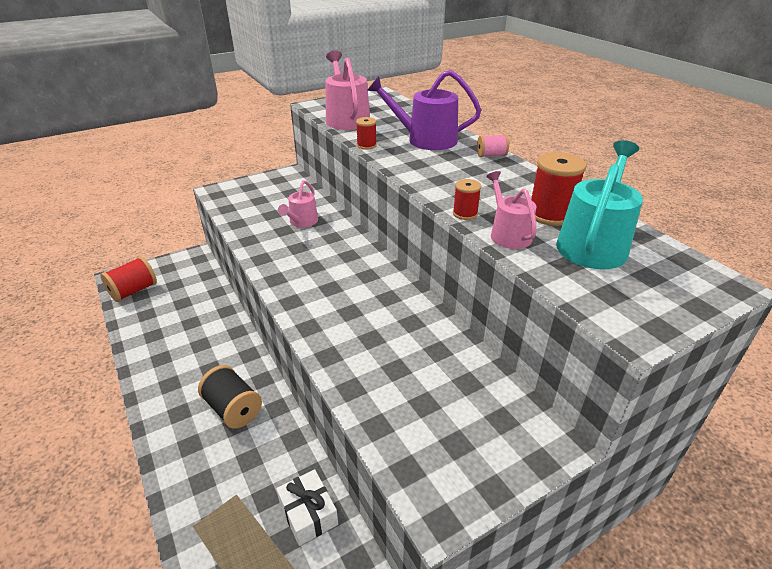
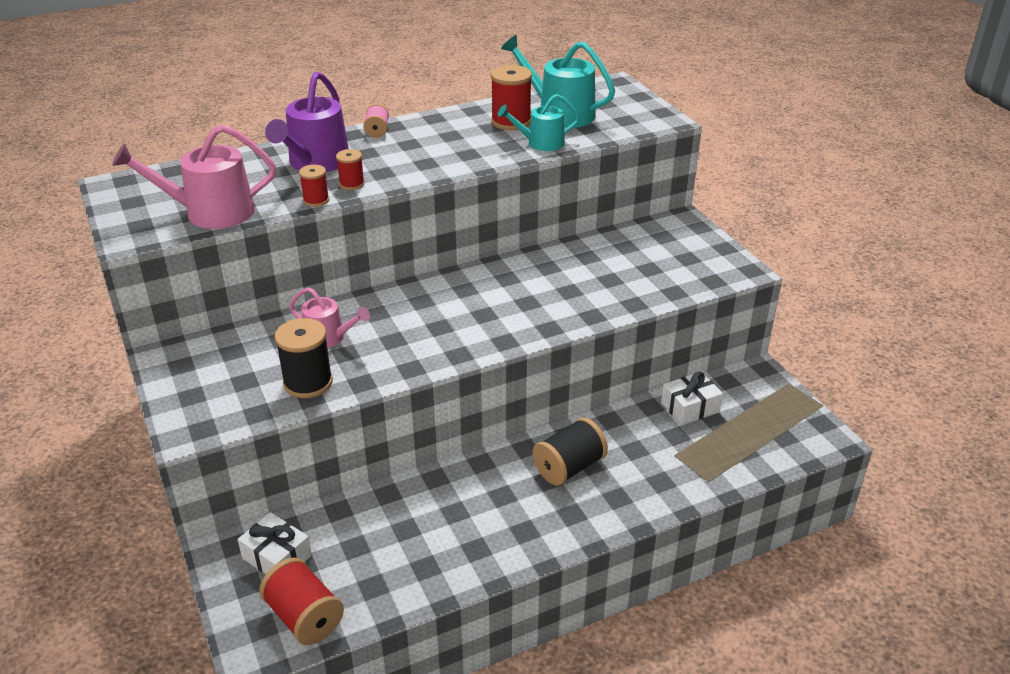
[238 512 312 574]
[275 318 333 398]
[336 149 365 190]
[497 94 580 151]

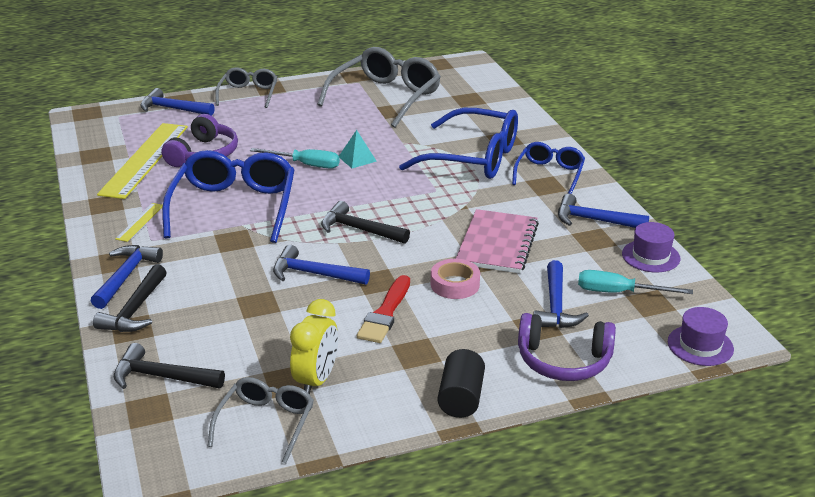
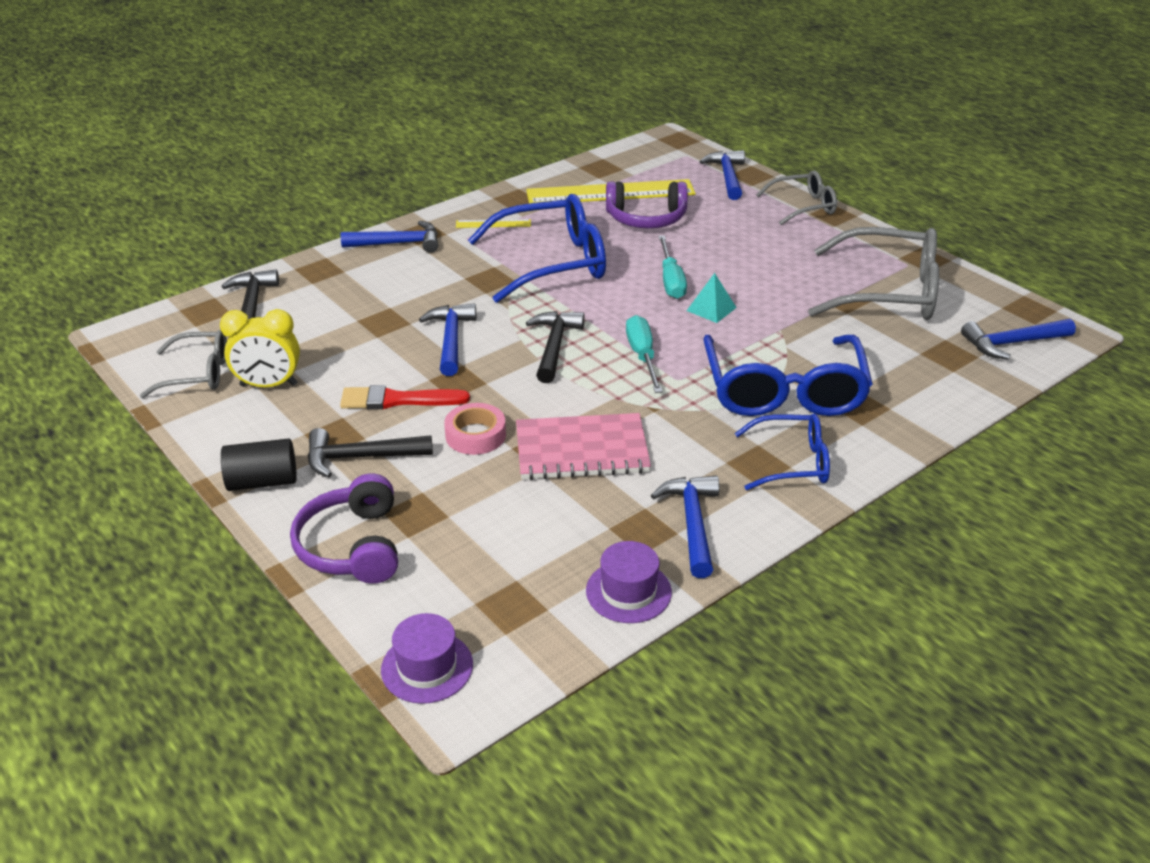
[307 428 433 477]
[961 319 1076 360]
[626 315 663 393]

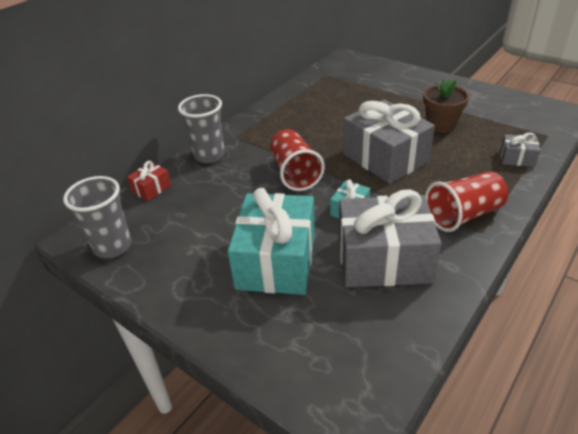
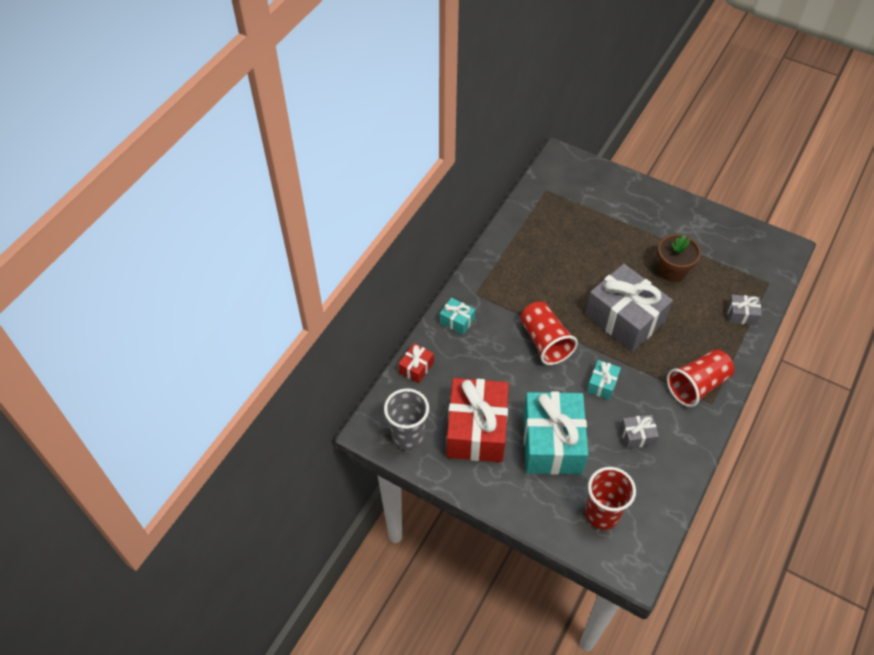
[446 378 509 462]
[585 467 636 530]
[440 298 475 335]
[620 415 659 449]

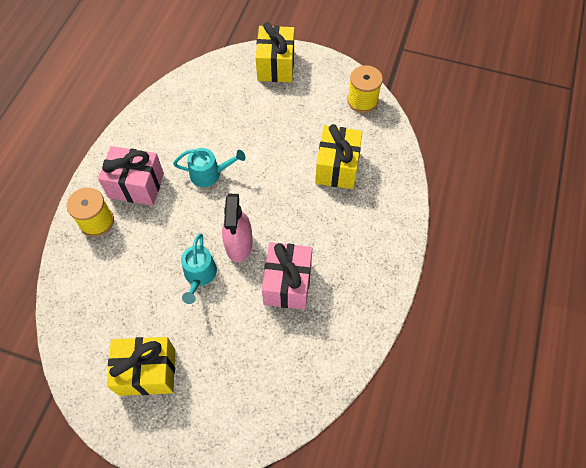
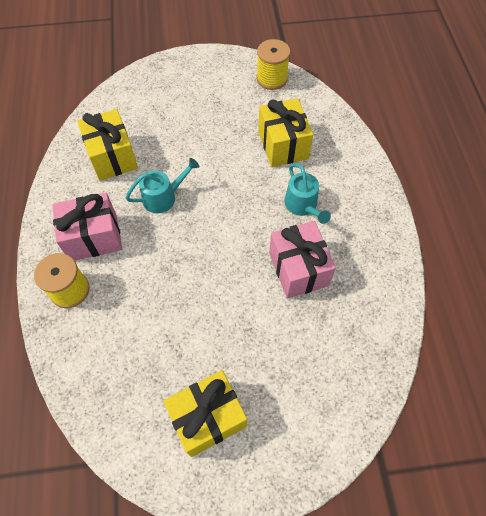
[222 194 253 262] (first image)
[284 163 331 224]
[77 109 138 181]

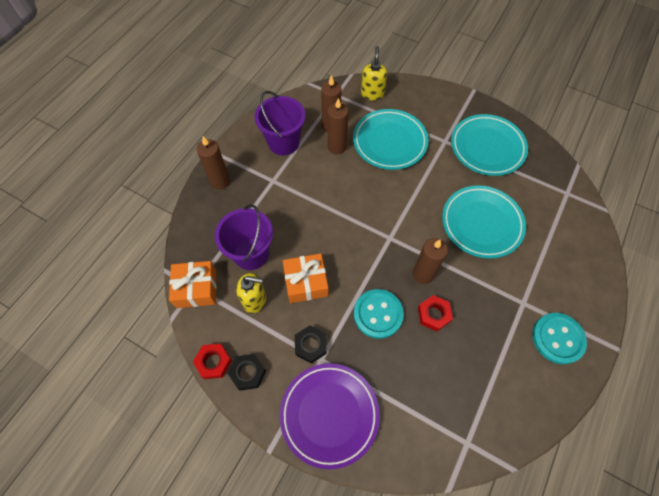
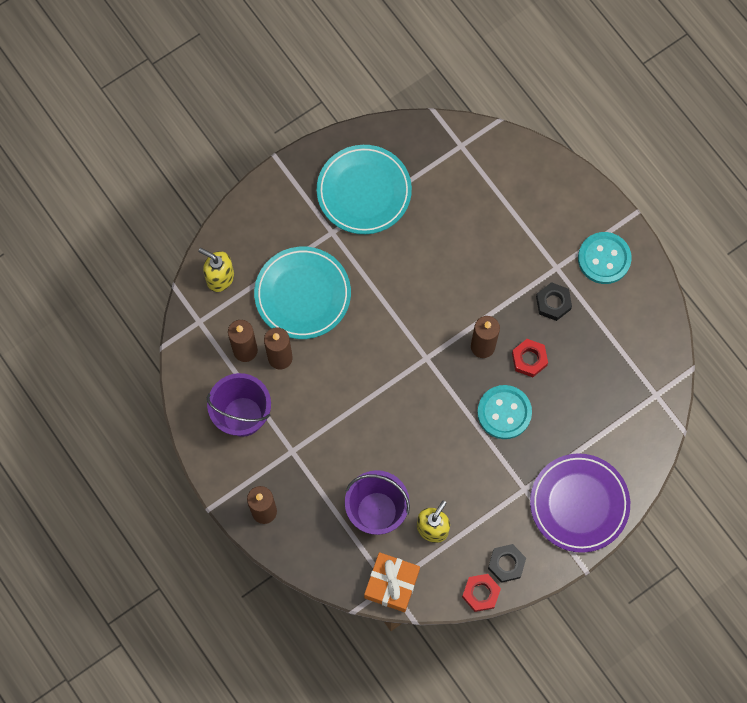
[283 253 328 303] (first image)
[442 185 526 259] (first image)
[536 282 572 321]

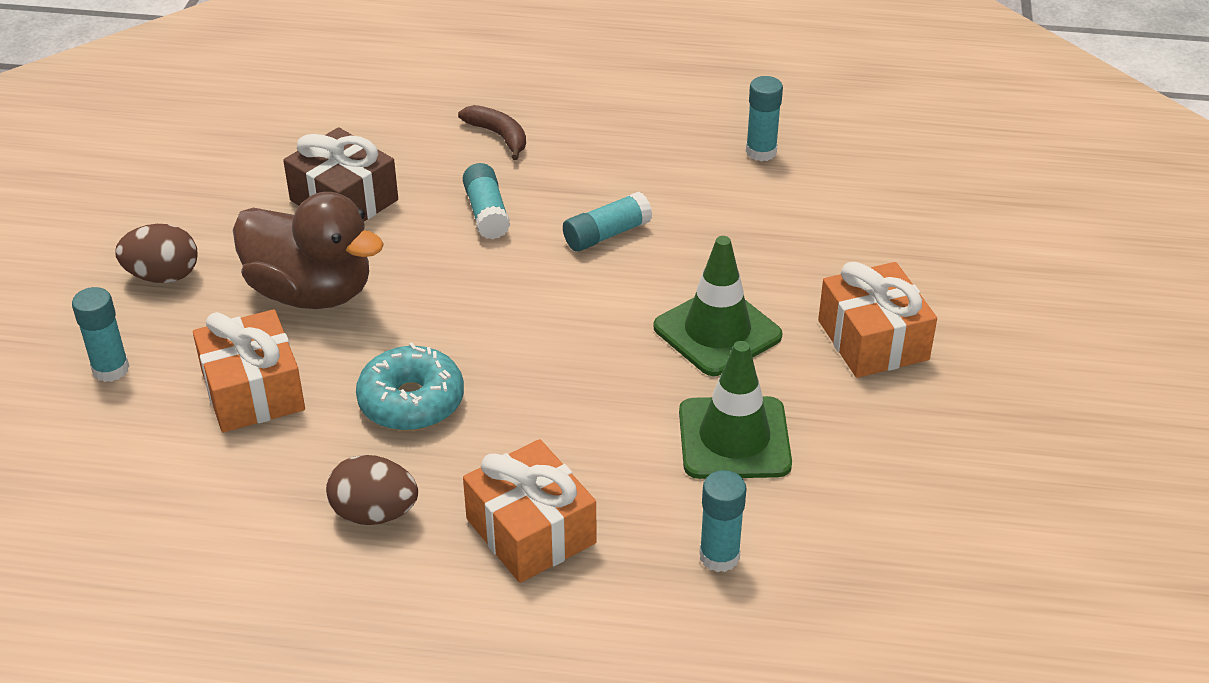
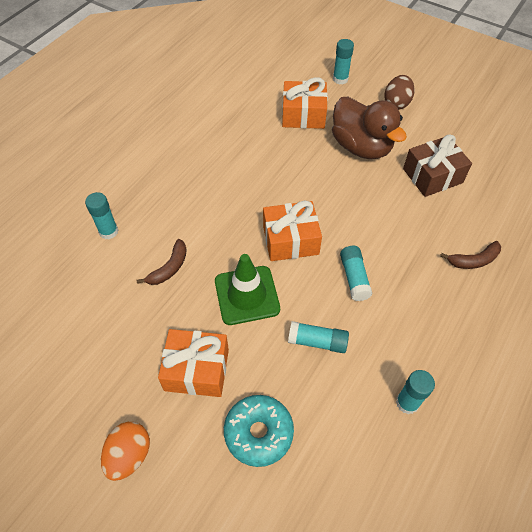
[326 455 418 525] (first image)
[101 422 150 481]
[224 395 294 467]
[288 321 349 353]
[263 201 322 261]
[137 239 187 285]
[332 97 407 159]

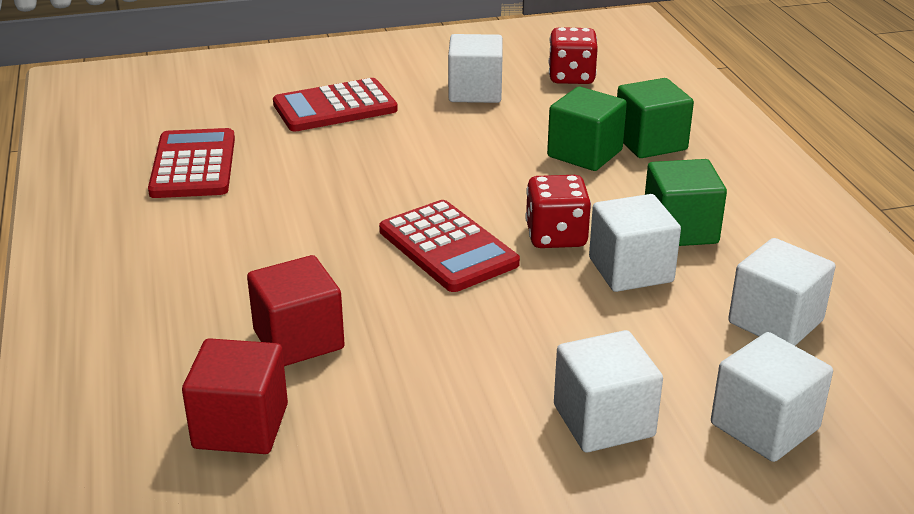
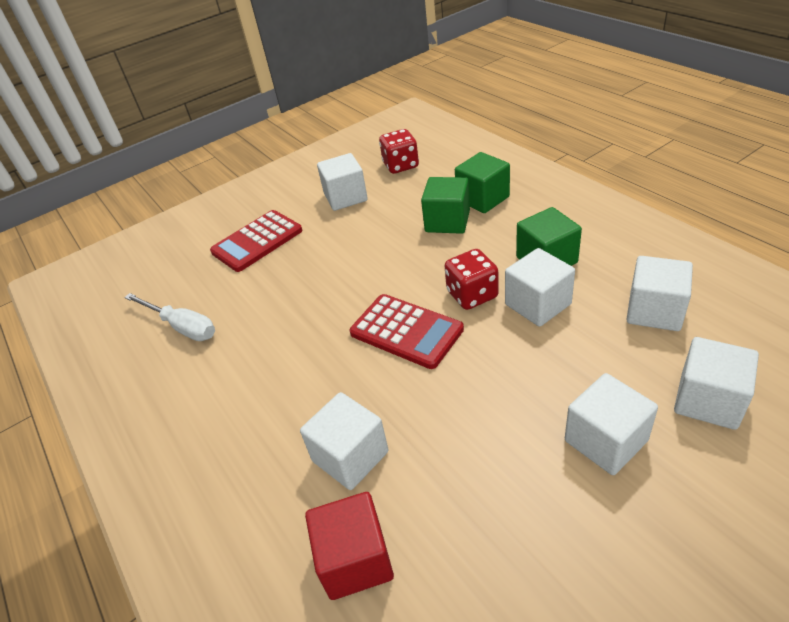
[124 293 215 341]
[300 392 389 490]

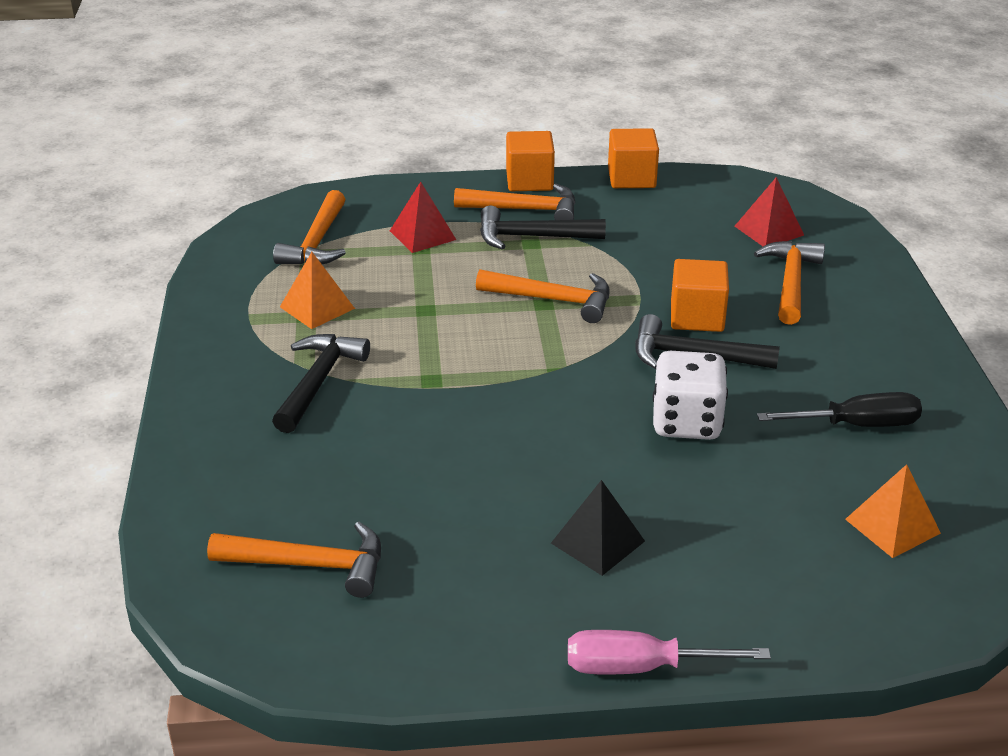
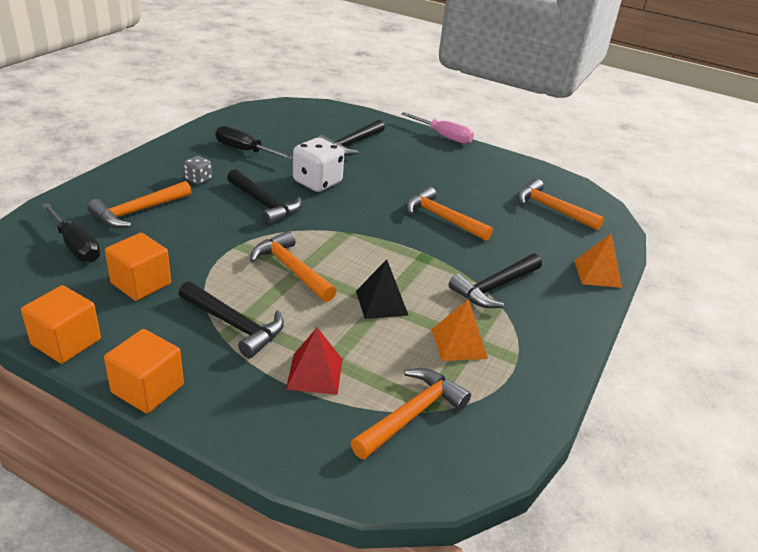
[184 156 212 185]
[318 120 385 156]
[406 186 493 241]
[356 259 408 319]
[105 233 171 301]
[574 233 622 288]
[42 203 101 262]

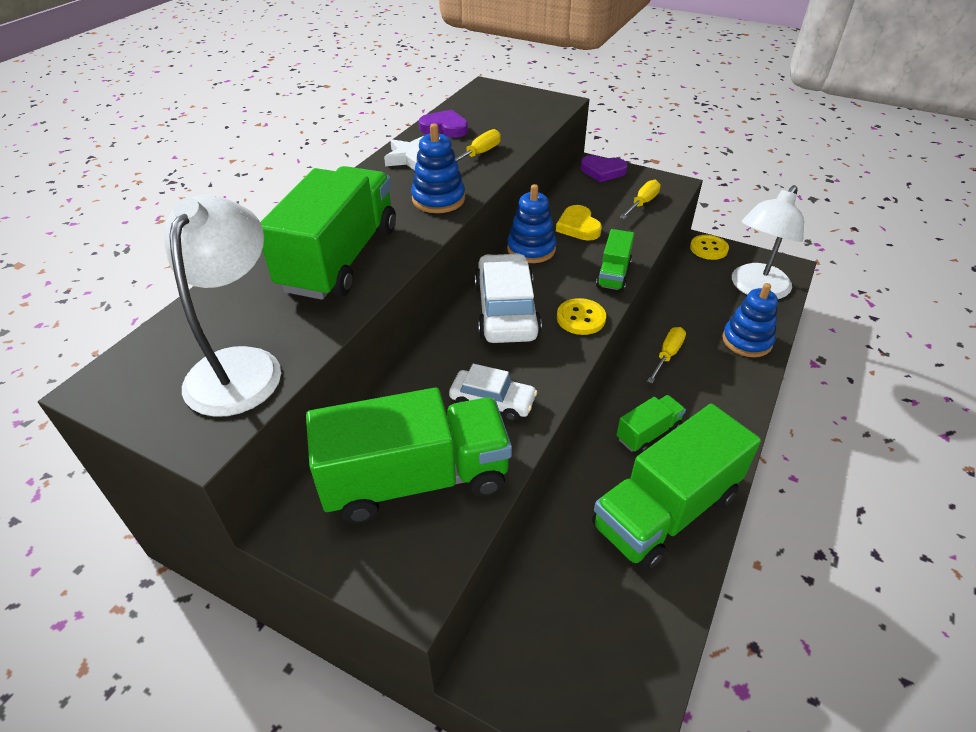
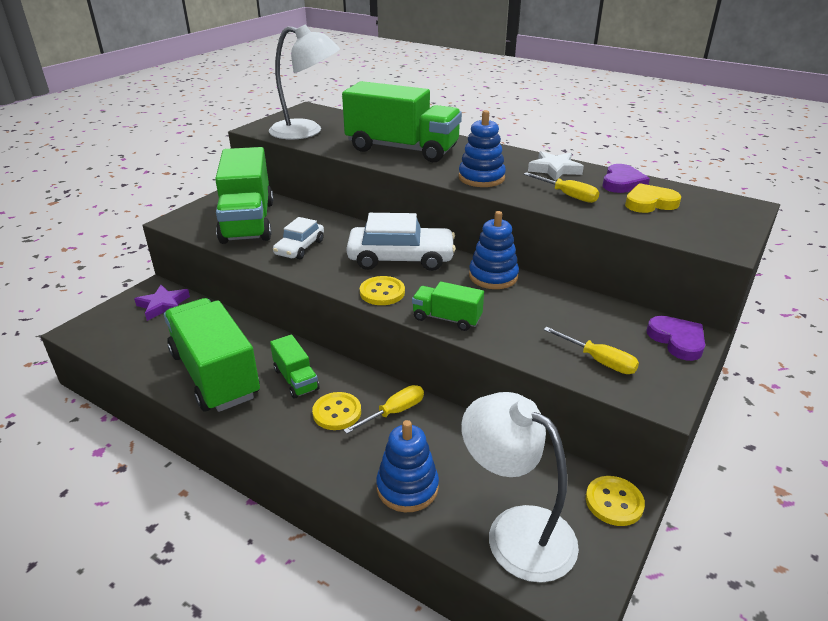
[134 285 190 321]
[312 392 361 430]
[625 183 681 213]
[646 316 705 361]
[343 385 424 434]

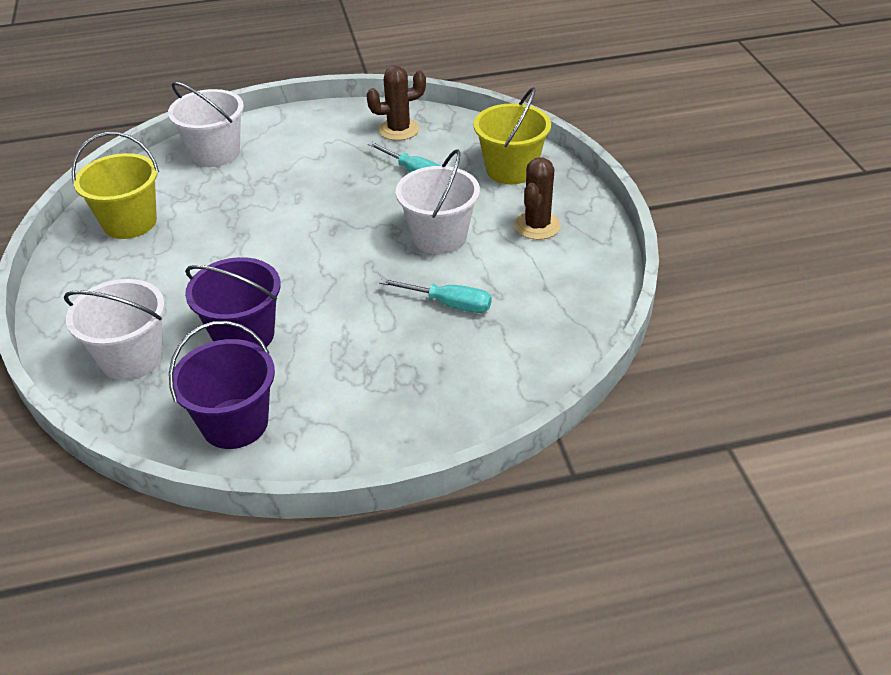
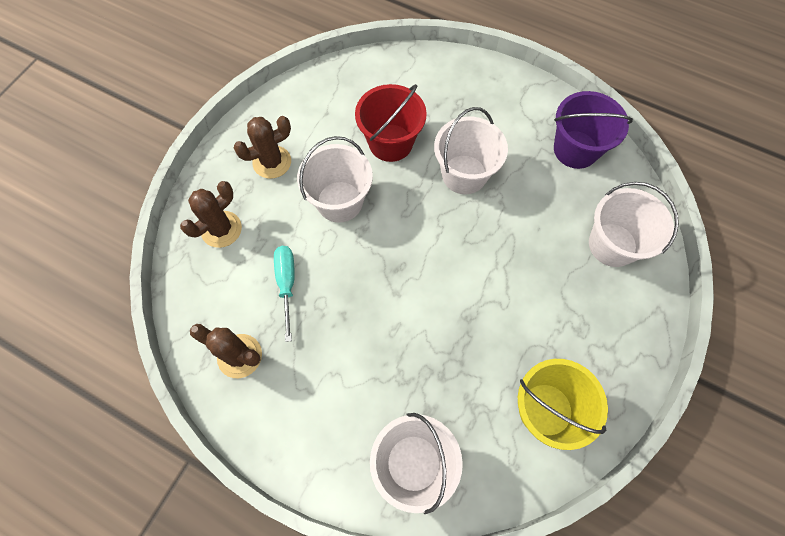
[185 257 281 347] (first image)
[434 107 508 194]
[355 84 427 162]
[180 181 242 248]

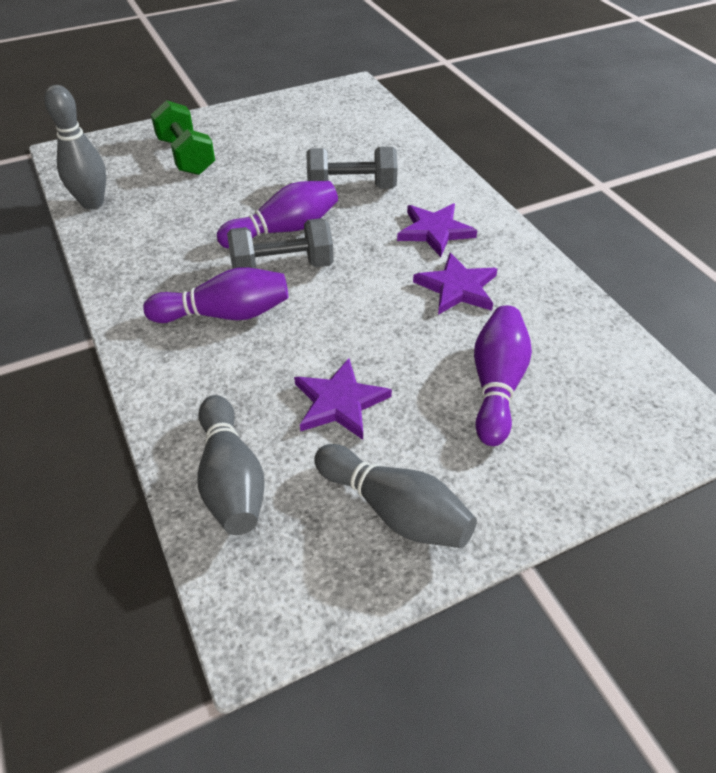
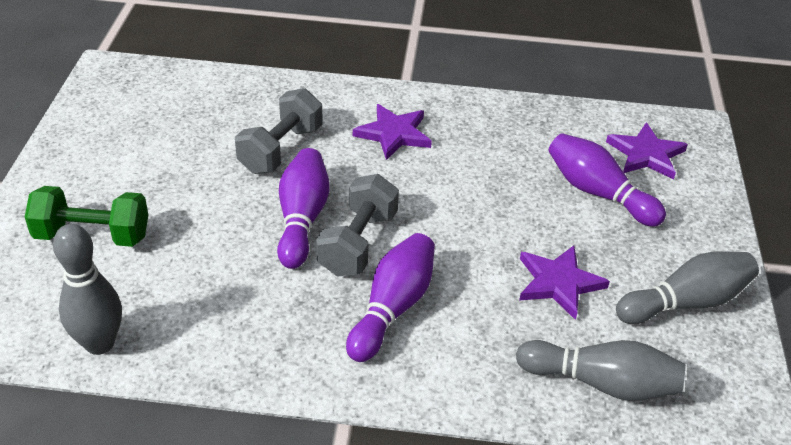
[606 122 688 180]

